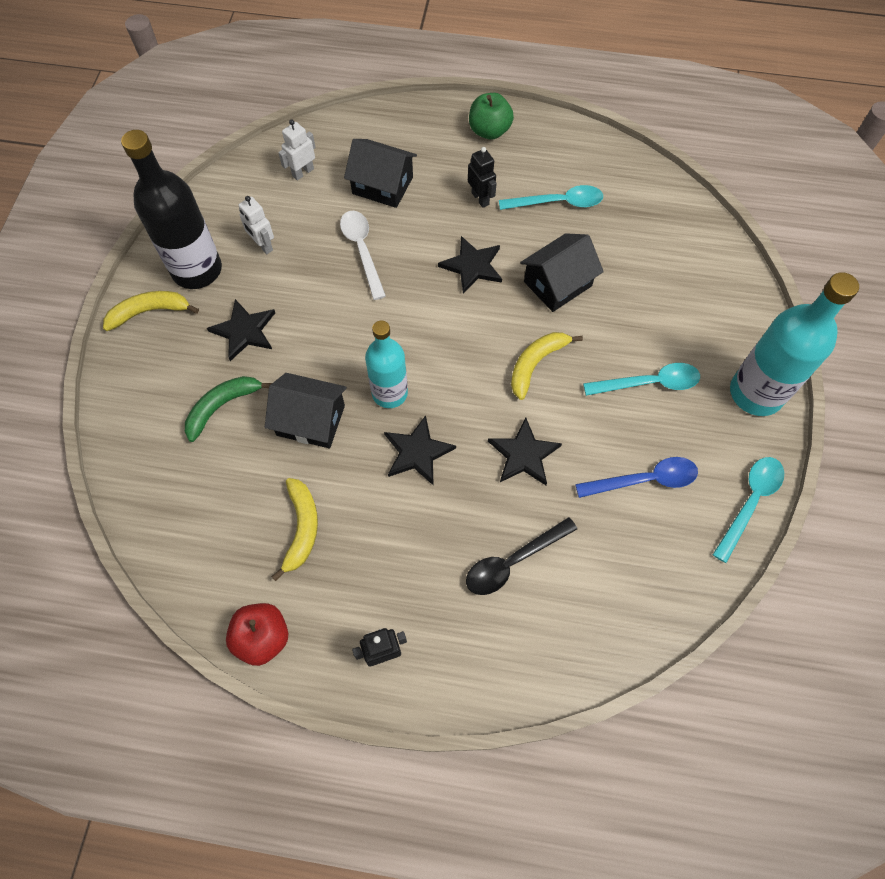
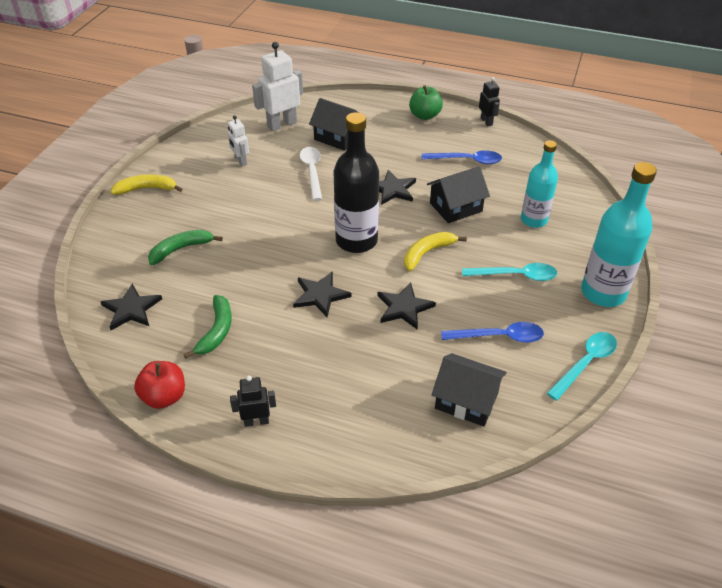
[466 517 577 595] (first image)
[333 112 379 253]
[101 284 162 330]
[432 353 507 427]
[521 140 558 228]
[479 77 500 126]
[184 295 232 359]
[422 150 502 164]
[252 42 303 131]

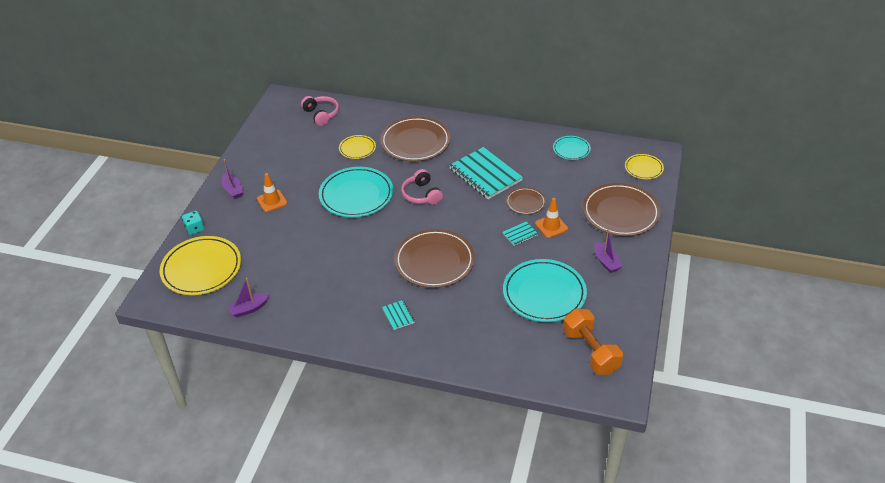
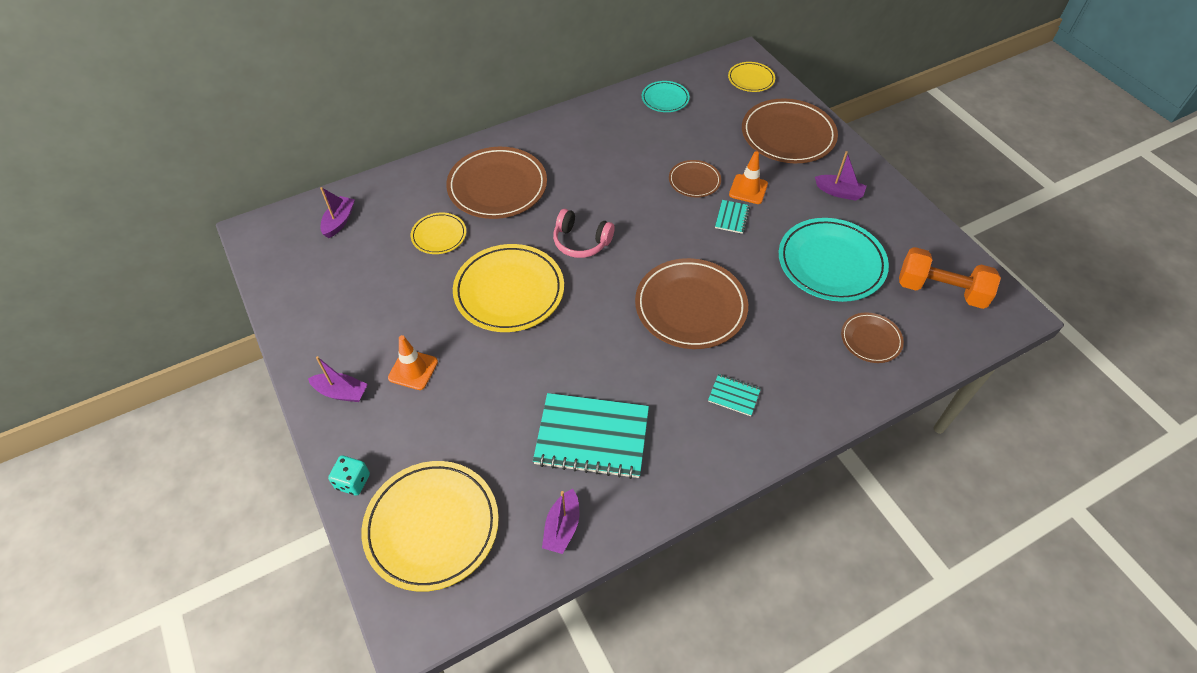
[841 313 904 363]
[533 393 649 479]
[320 187 355 238]
[453 244 564 332]

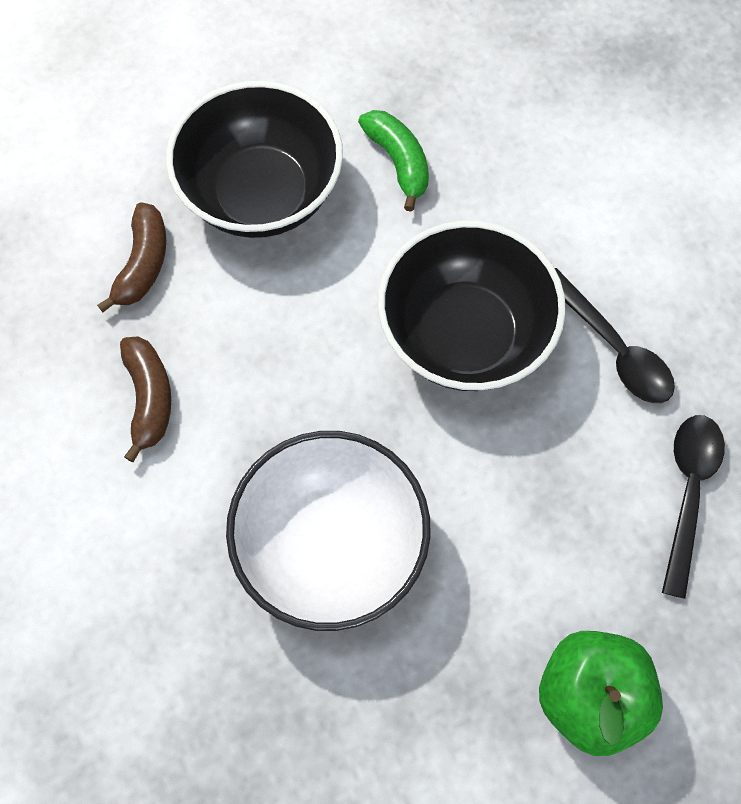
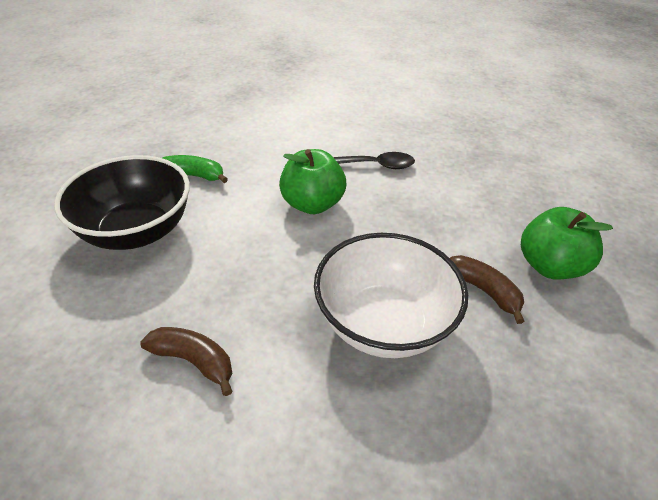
[662 415 725 599] (first image)
[450 255 525 324]
[279 149 346 214]

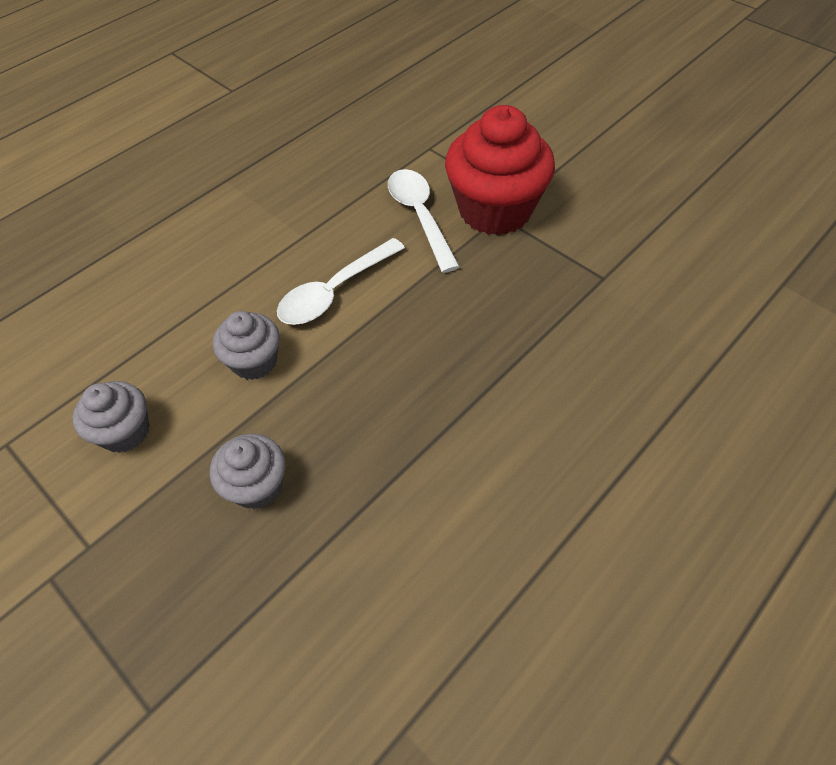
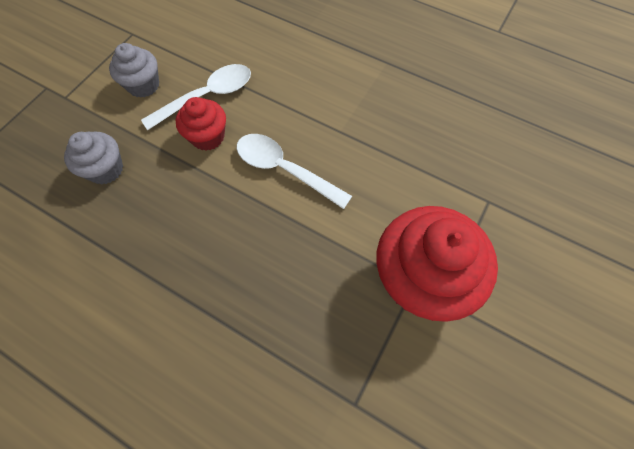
[141 64 251 130]
[176 97 226 151]

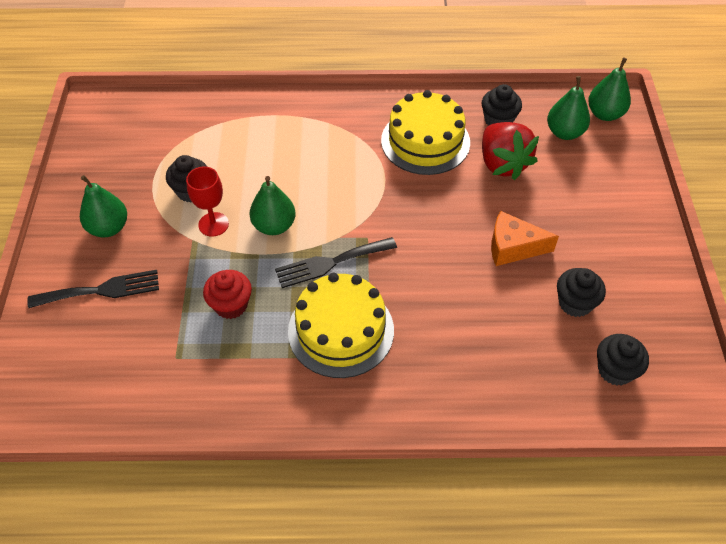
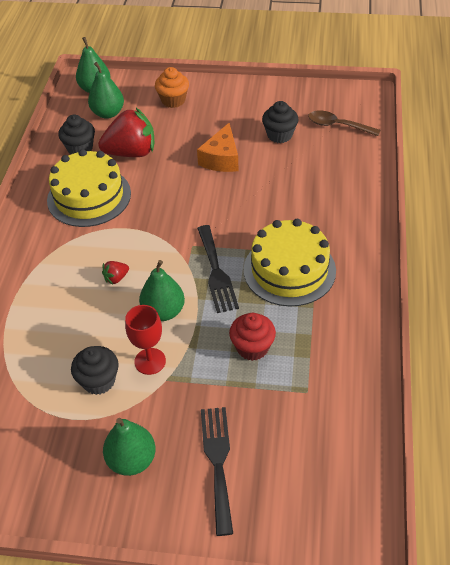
[102 261 129 285]
[155 67 189 108]
[308 110 381 136]

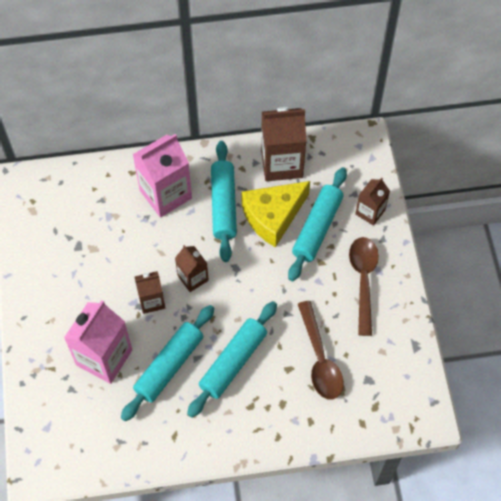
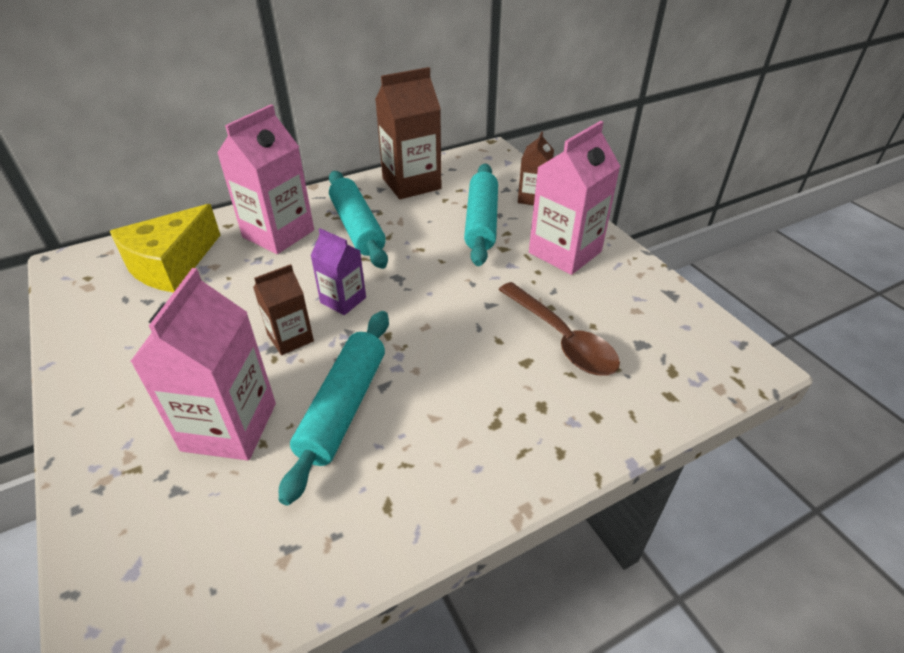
[187 301 277 418] (first image)
[110 204 220 292]
[529 121 621 275]
[310 228 366 315]

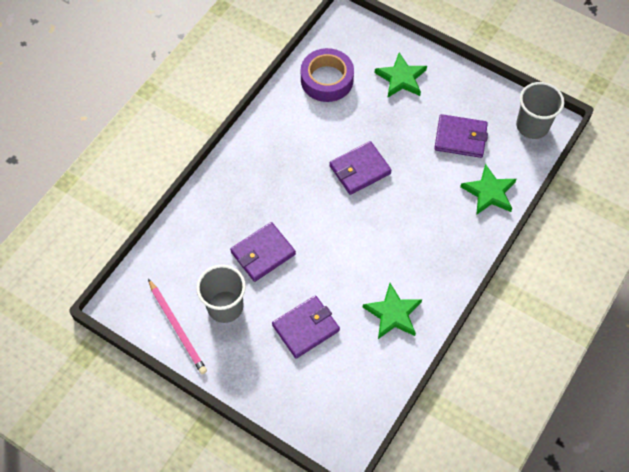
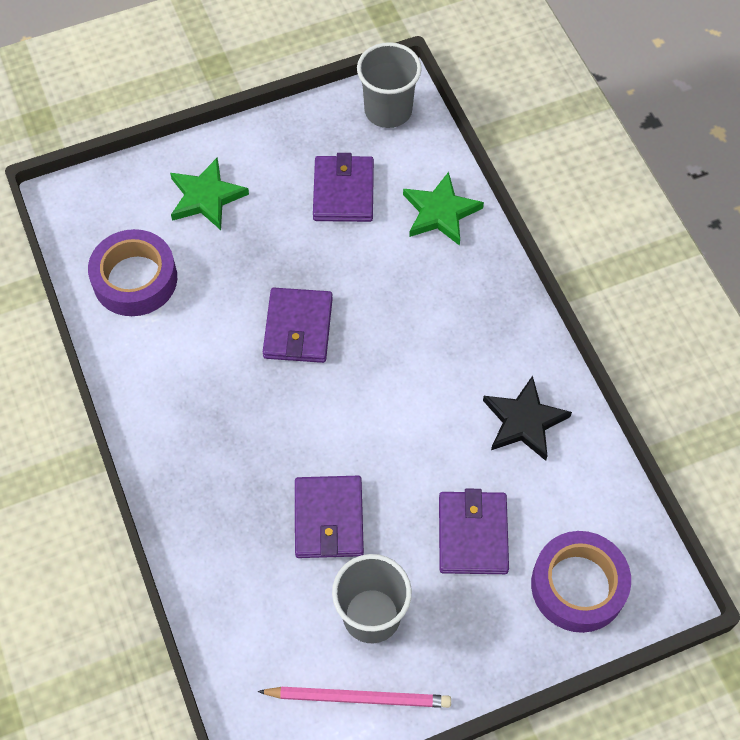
[531 531 631 633]
[483 376 572 461]
[313 153 374 222]

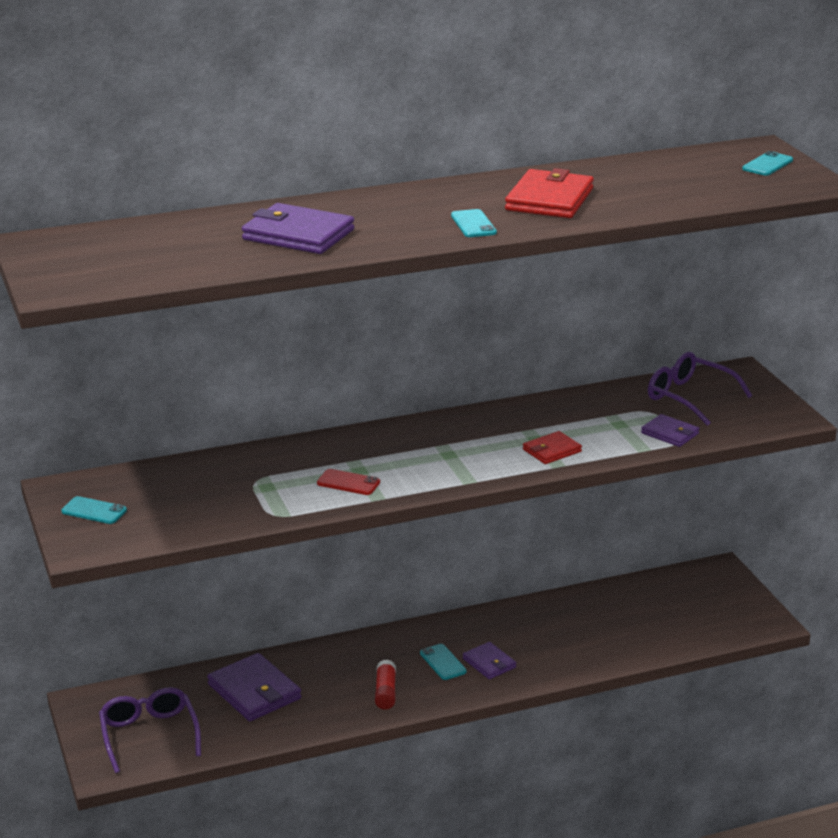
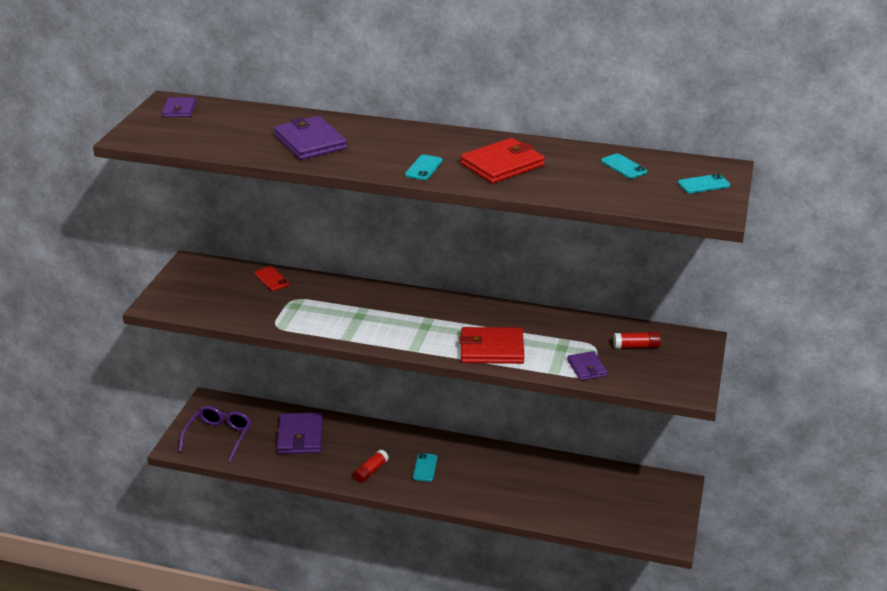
[601 153 647 179]
[254 266 289 291]
[162 97 196 117]
[613 332 661 349]
[459 327 524 364]

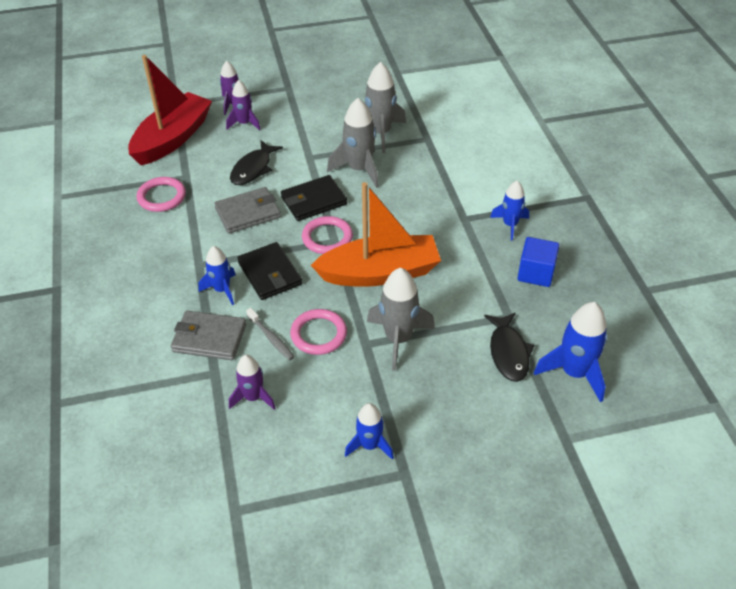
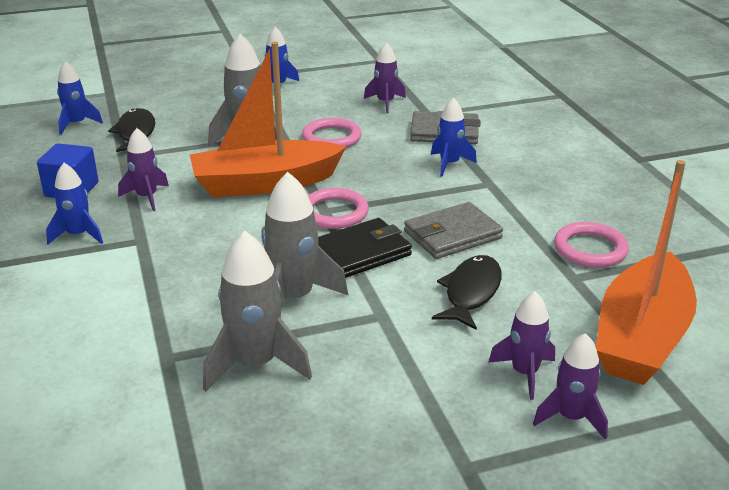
[237 242 302 300] (first image)
[246 308 295 360] (first image)
[118 128 169 211]
[596 160 697 385]
[57 61 103 135]

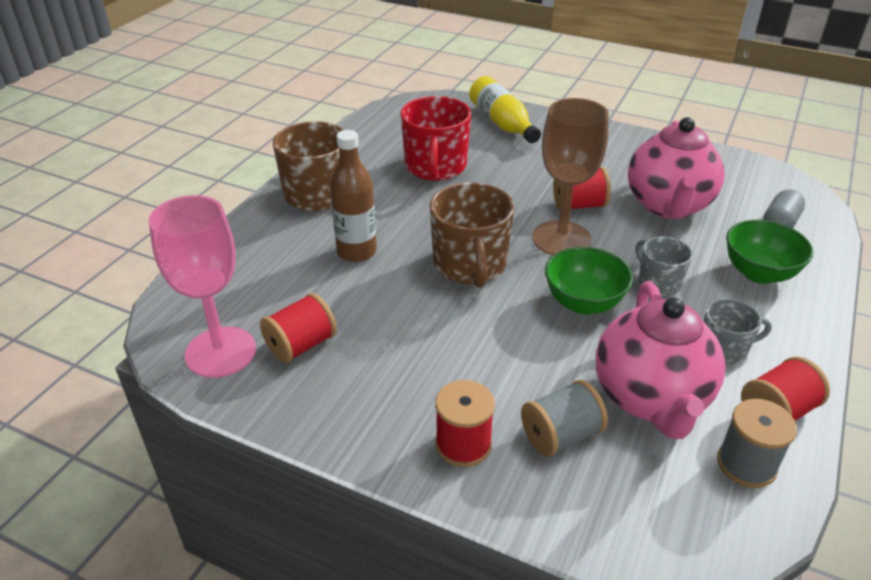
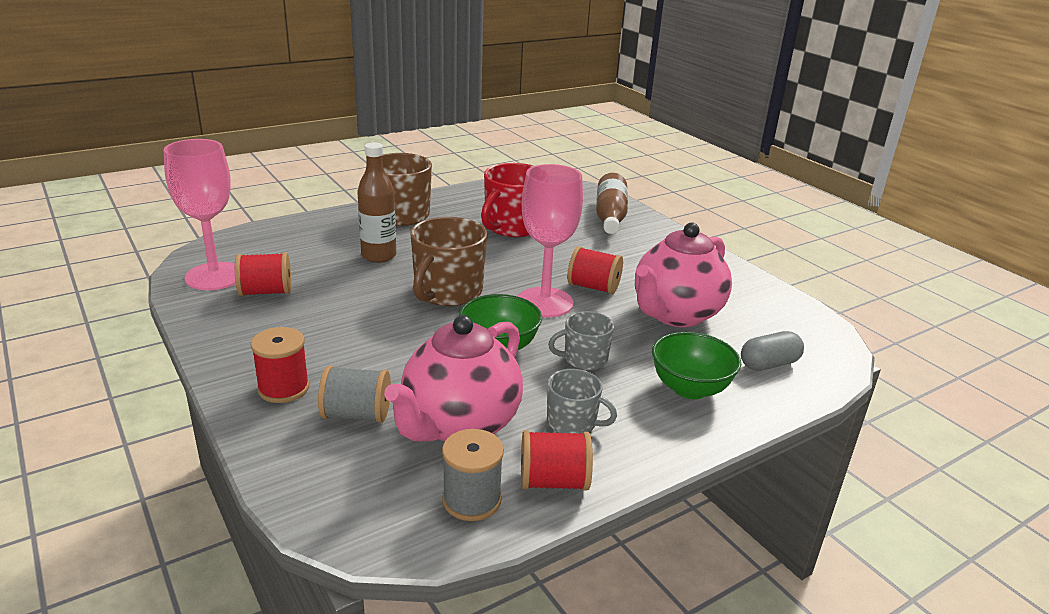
[596 173 628 234]
[517 164 583 317]
[548 311 614 370]

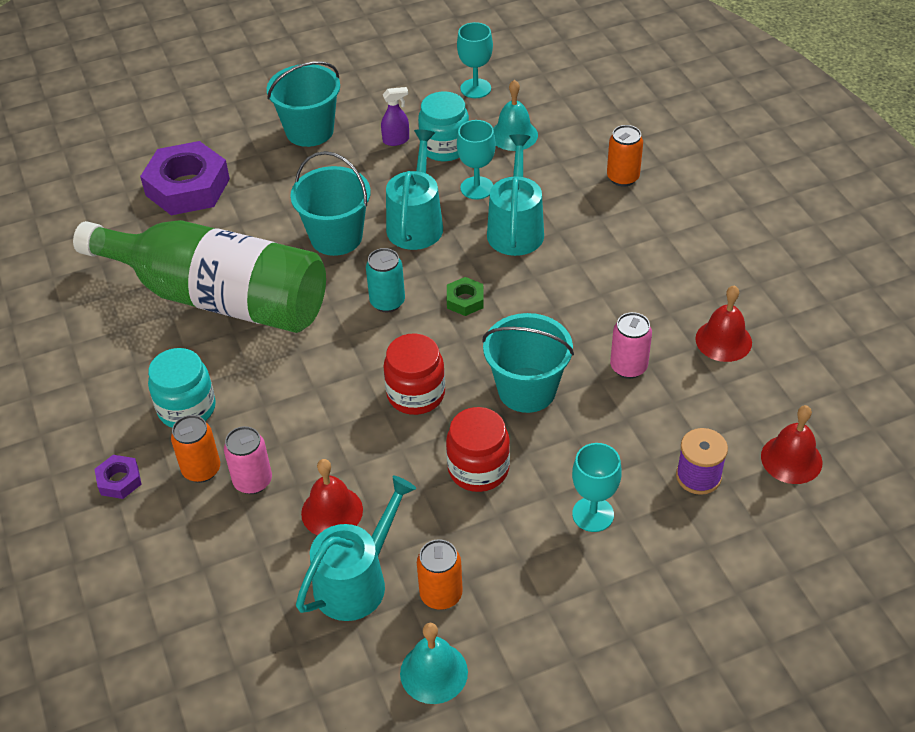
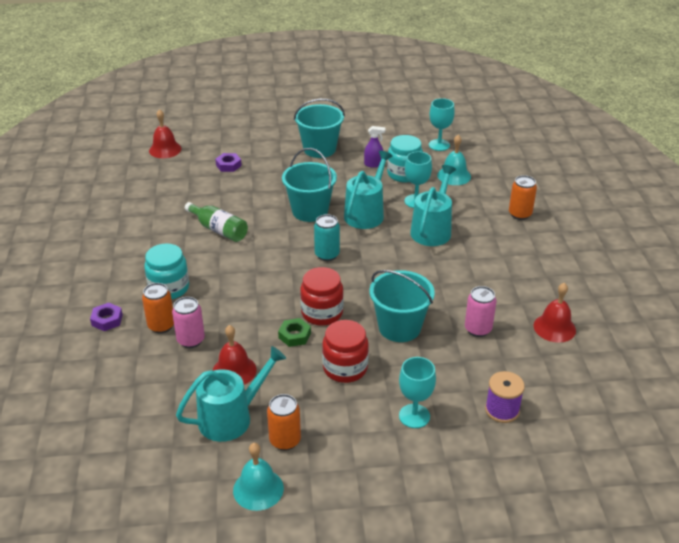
[278 318 311 347]
[149 109 182 158]
[185 202 248 242]
[215 153 242 172]

